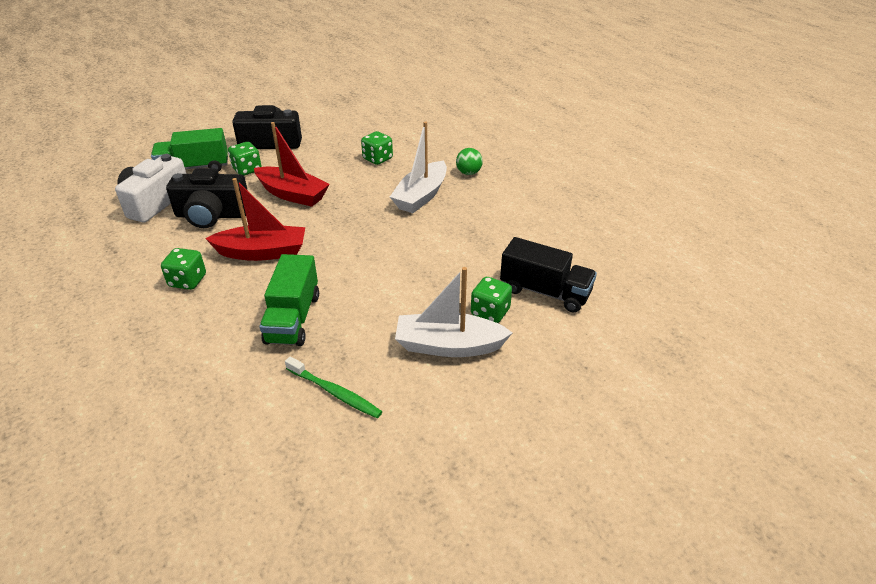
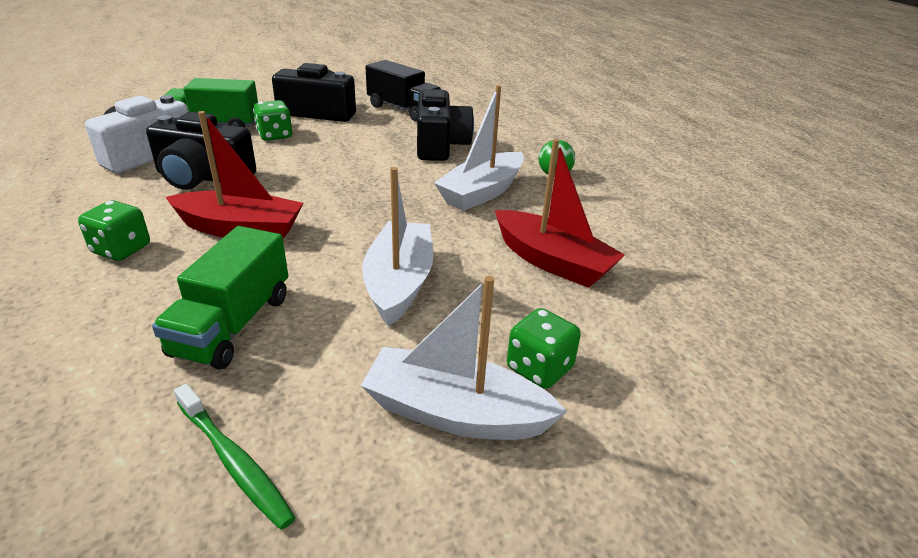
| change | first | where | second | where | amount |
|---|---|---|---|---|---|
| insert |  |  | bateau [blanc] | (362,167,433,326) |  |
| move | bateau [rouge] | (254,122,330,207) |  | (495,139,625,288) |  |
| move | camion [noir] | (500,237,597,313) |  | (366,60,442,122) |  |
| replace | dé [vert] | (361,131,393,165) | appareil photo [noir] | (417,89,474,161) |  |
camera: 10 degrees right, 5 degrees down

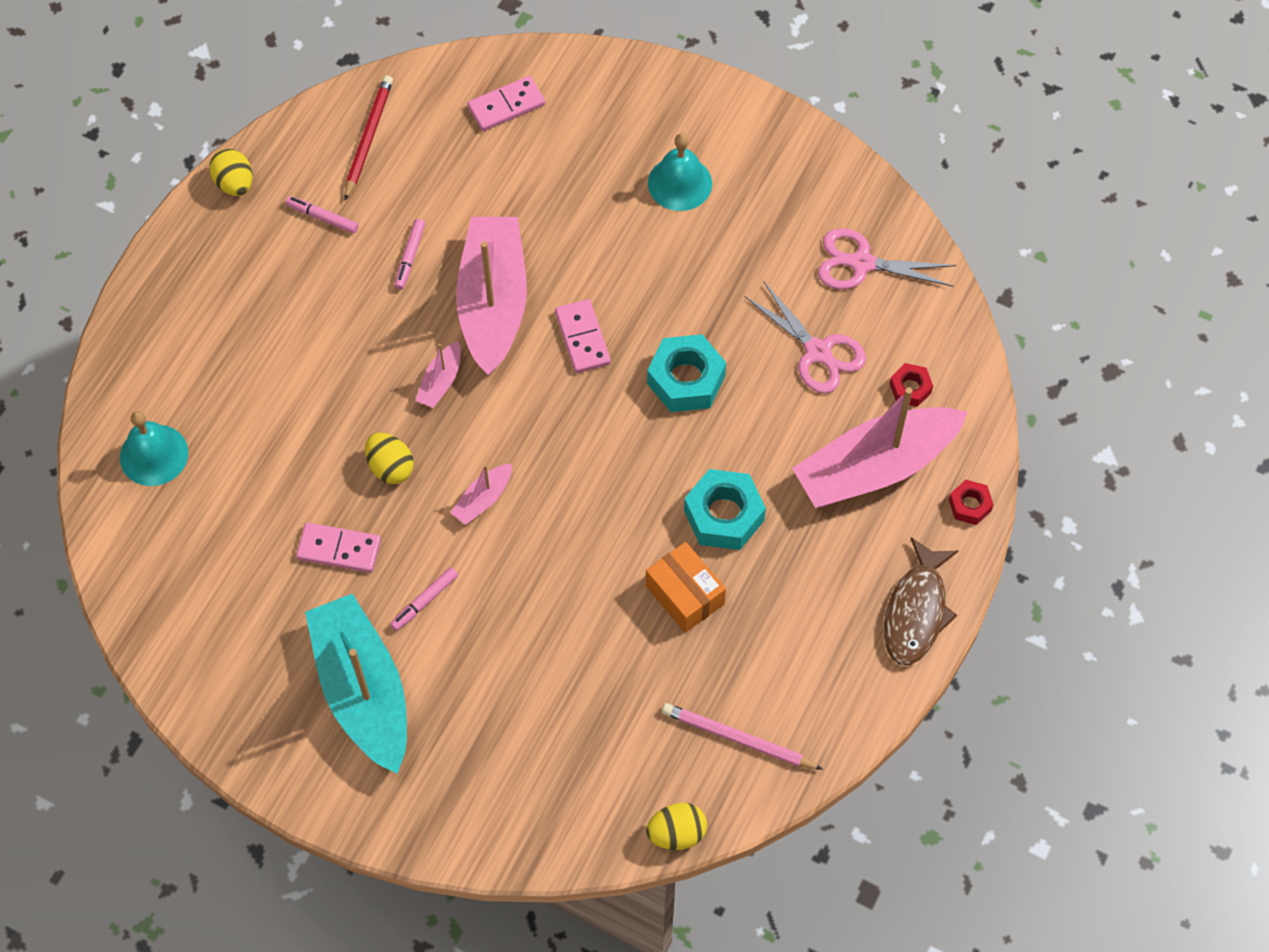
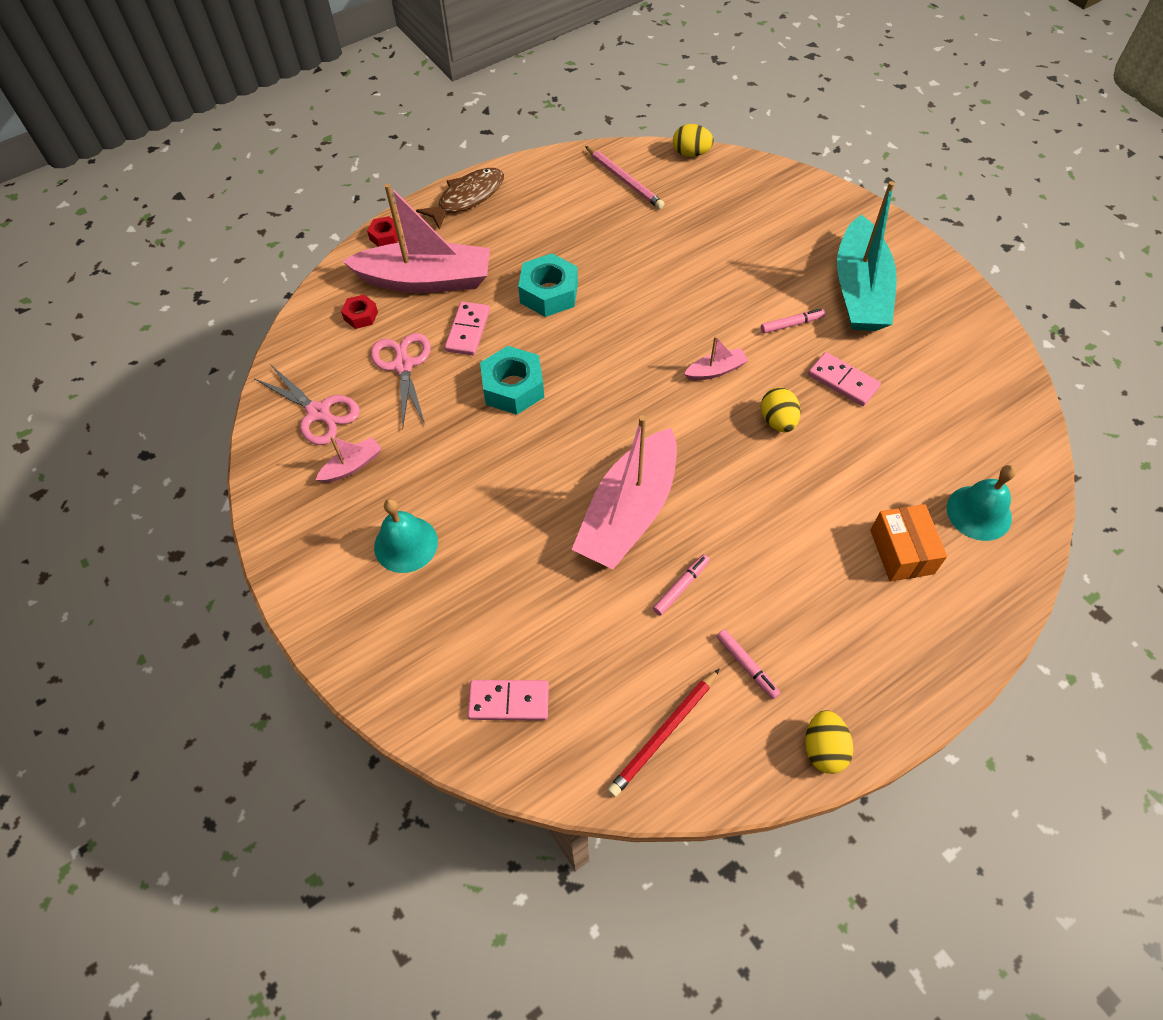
| change | first | where | second | where | amount |
|---|---|---|---|---|---|
| move | bateau [rose] | (415,341,461,408) |  | (316,436,382,483) |  |
| move | domino [rose] | (555,299,611,373) |  | (445,302,490,356) |  |
| move | boîte [orange] | (646,542,726,633) |  | (870,504,947,581) |  |
camera: 150 degrees left, 5 degrees down

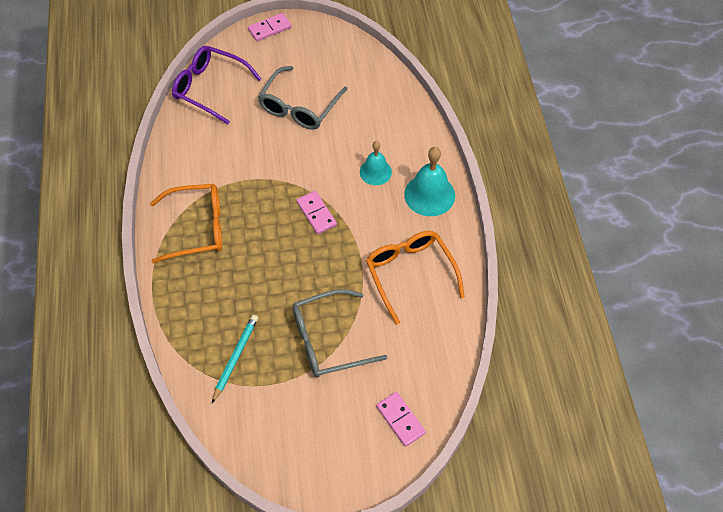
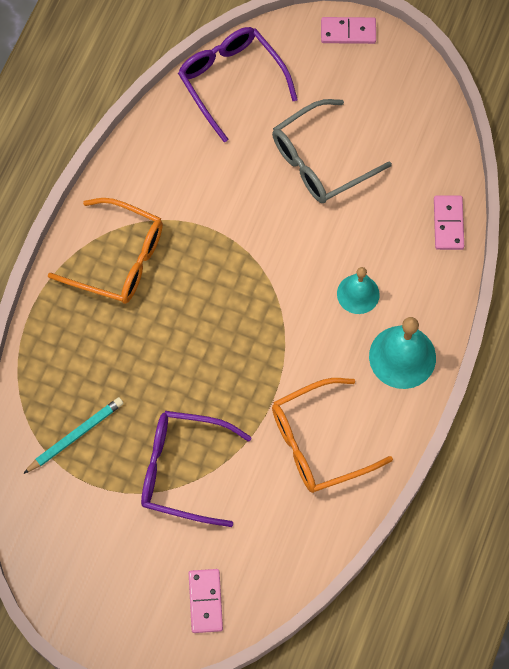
| change | first | where | second | where | amount |
|---|---|---|---|---|---|
| move | domino [rose] | (297,191,337,234) |  | (434,195,464,250) |  |
| recolor | lunettes [gris] | (292,289,387,377) | lunettes [violet] | (141,411,252,527) |  |
| rotate | lunettes [orange] | (366,231,465,325) |  | (272,378,393,493) | 120 degrees counterclockwise |
camera: 30 degrees right, 10 degrees up

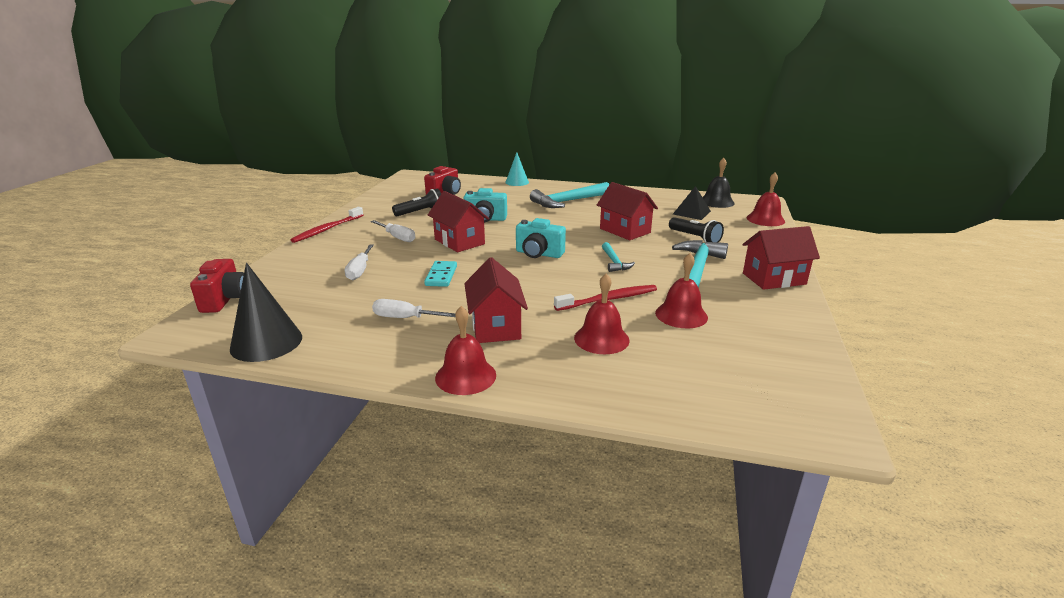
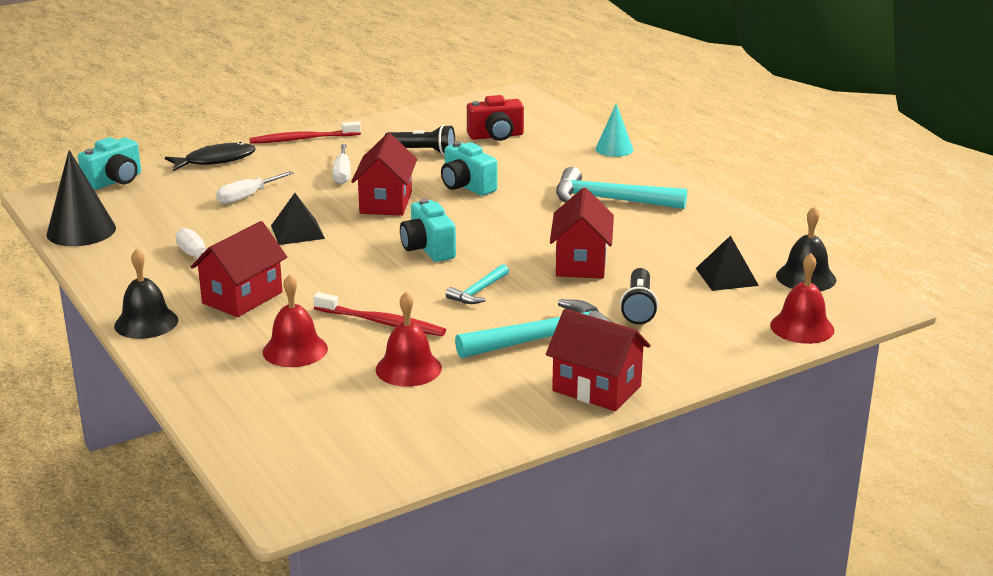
| change | first | where | second | where | amount |
|---|---|---|---|---|---|
| insert |  |  | poisson [noir] | (165,142,256,171) |  |
| replace | domino [turquoise] | (424,261,457,287) | pyramide [noir] | (271,193,325,245) |  |
| recolor | appareil photo [rouge] | (190,259,244,313) | appareil photo [turquoise] | (78,137,141,190) |  |
| recolor | cloche [rouge] | (435,306,496,395) | cloche [noir] | (114,249,178,339) |  |
camera: 45 degrees right, 0 degrees up

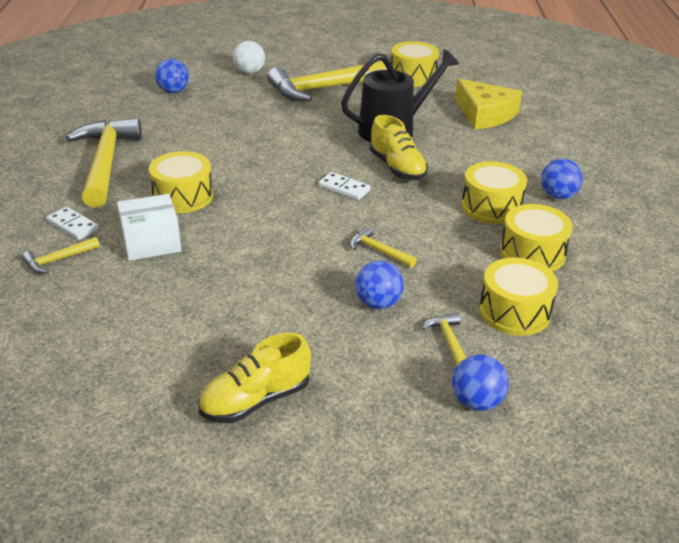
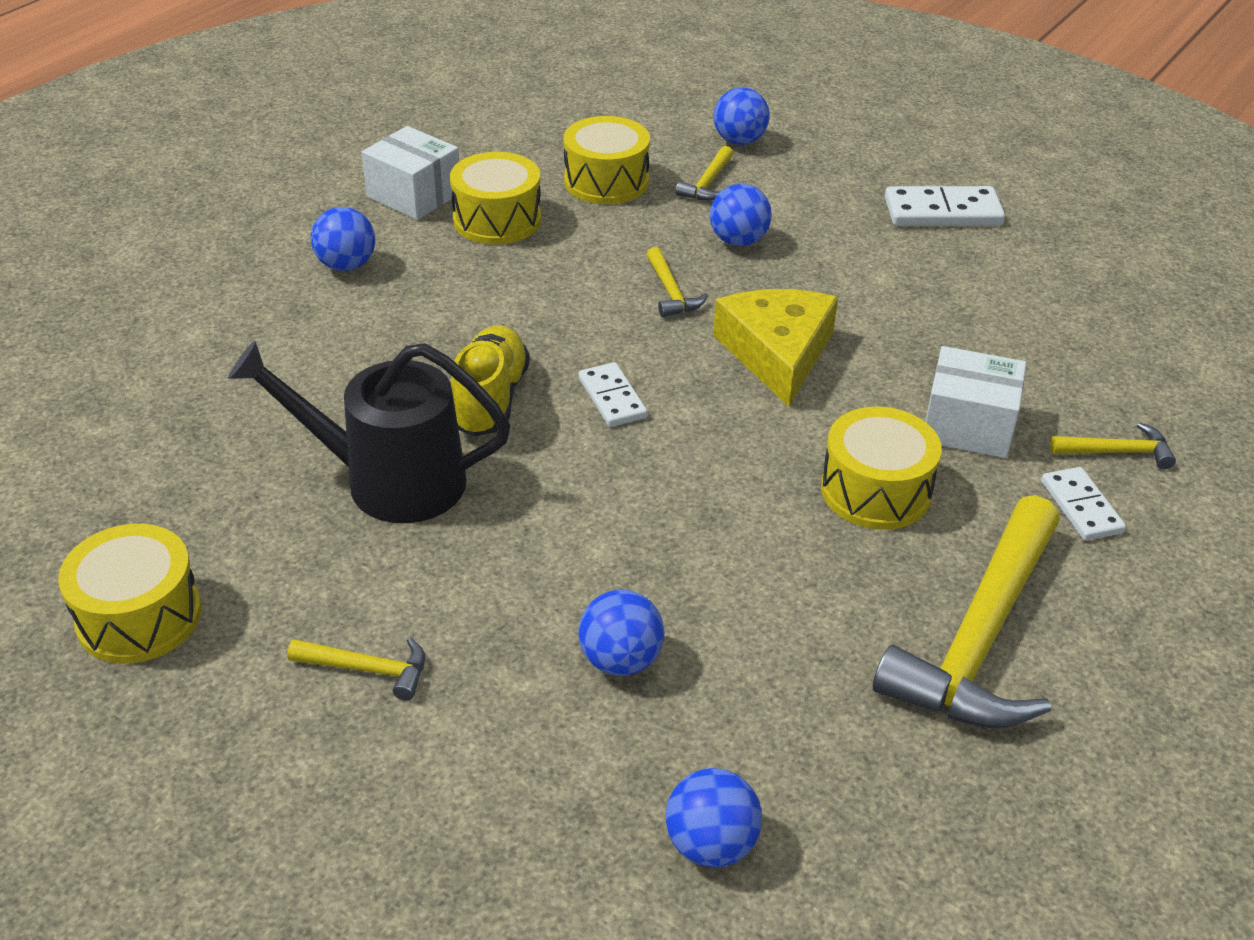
| change | first | where | second | where | amount |
|---|---|---|---|---|---|
| delete | balle [blanc] | (233,41,265,74) |  |  |  |
| delete | tambour [jaune] | (461,161,527,224) |  |  |  |
| insert |  |  | boîte [blanc] | (362,126,459,220) |  |
| insert |  |  | balle [bleu] | (579,589,664,676) |  |
| move | fromage [jaune] | (455,78,522,129) |  | (713,289,838,407) |  |
| replace | chaussure [jaune] | (198,333,311,423) | domino [blanc] | (885,186,1005,226) |  |
| resize | marteau [jaune] | (267,61,387,101) |  | (287,637,425,701) | x0.43 |
camera: 145 degrees left, 5 degrees up

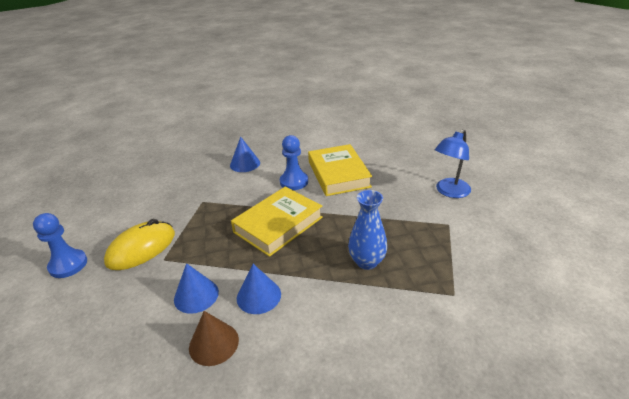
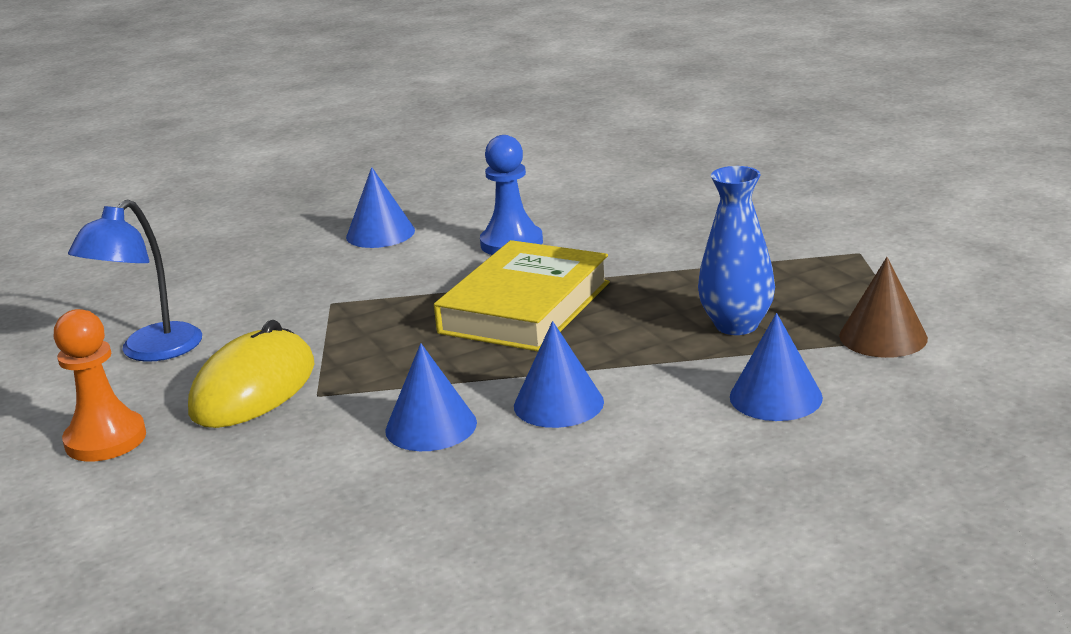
| change | first | where | second | where | amount |
|---|---|---|---|---|---|
| delete | livre [jaune] | (308,144,372,196) |  |  |  |
| insert |  |  | cône [bleu] | (730,313,823,421) |  |
| move | cône [marron] | (189,311,239,366) |  | (839,257,928,358) |  |
| move | lampe [bleu] | (435,129,471,198) |  | (68,199,202,362) |  |
| recolor | pion [bleu] | (33,213,87,278) | pion [orange] | (54,309,146,462) |  |
camera: 15 degrees left, 10 degrees down

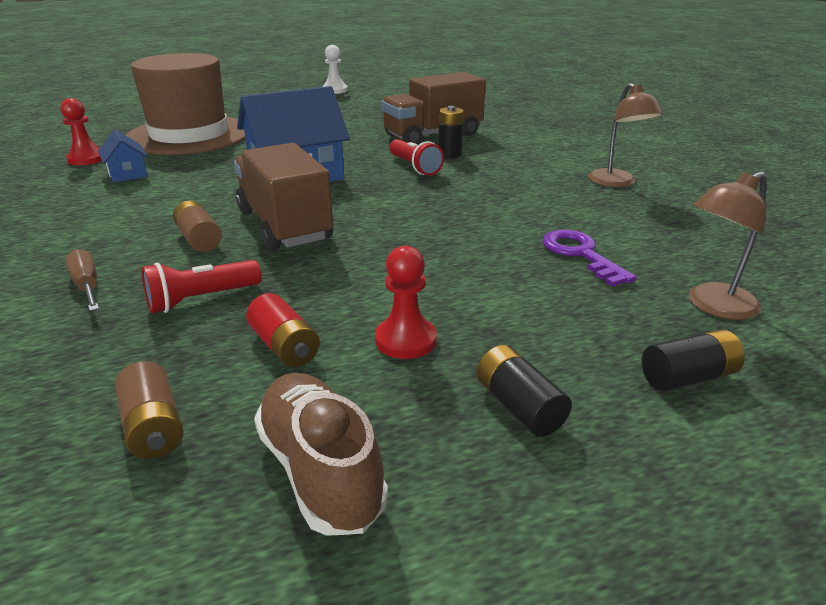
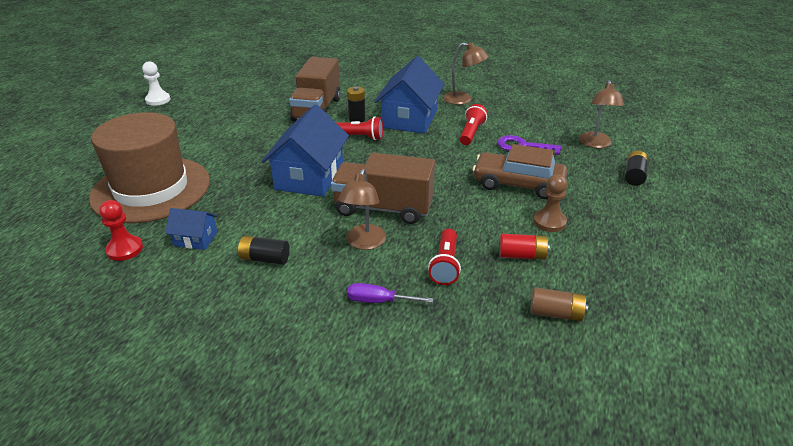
| change | first | where | second | where | amount |
|---|---|---|---|---|---|
| delete | chaussure [marron] | (254,373,388,536) |  |  |  |
| insert |  |  | maison [bleu] | (374,56,444,134) |  |
| insert |  |  | lampe de poche [rouge] | (460,104,488,145) |  |
| insert |  |  | voiture [marron] | (473,144,567,199) |  |
| move | pile [noir] | (477,345,572,437) |  | (238,236,290,265) |  |
| replace | pile [marron] | (173,201,222,252) | lampe [marron] | (338,169,386,250) |  |
| recolor | tournevis [marron] | (66,249,99,311) | tournevis [violet] | (347,283,433,303) |  |
| recolor | pion [rouge] | (375,246,437,359) | pion [marron] | (533,174,567,232) |  |
camera: 50 degrees left, 5 degrees up

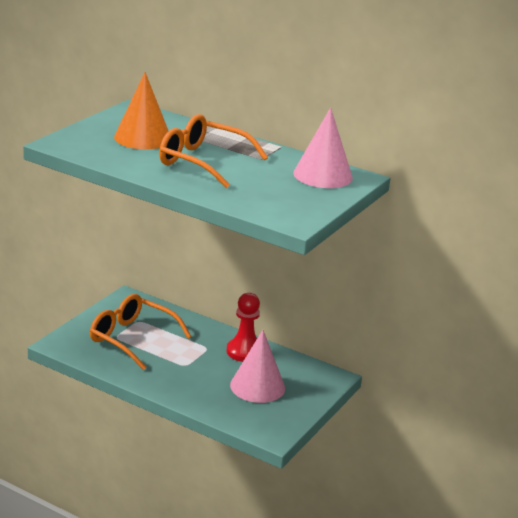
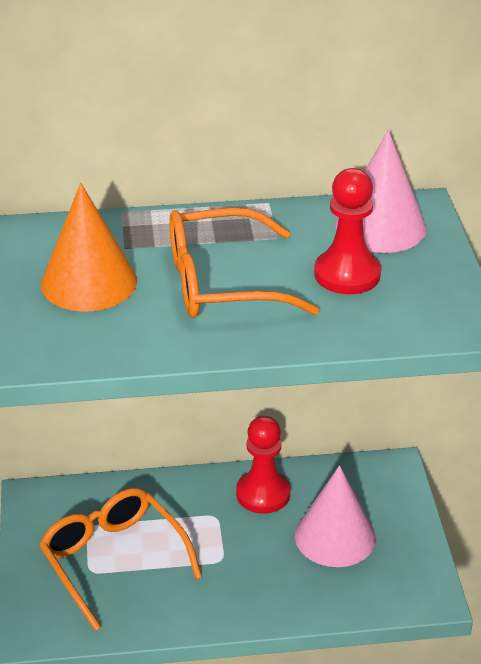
| change | first | where | second | where | amount |
|---|---|---|---|---|---|
| insert |  |  | pion [rouge] | (314,168,381,294) |  |
| rotate | lunettes [orange] | (90,294,192,370) |  | (39,488,202,631) | 60 degrees clockwise |
camera: 35 degrees left, 10 degrees up

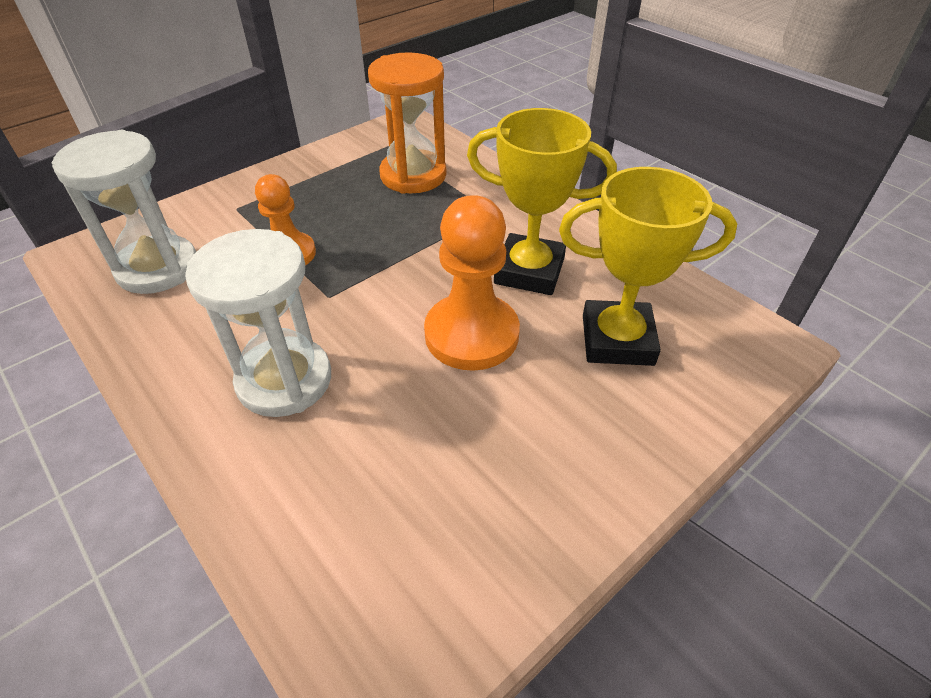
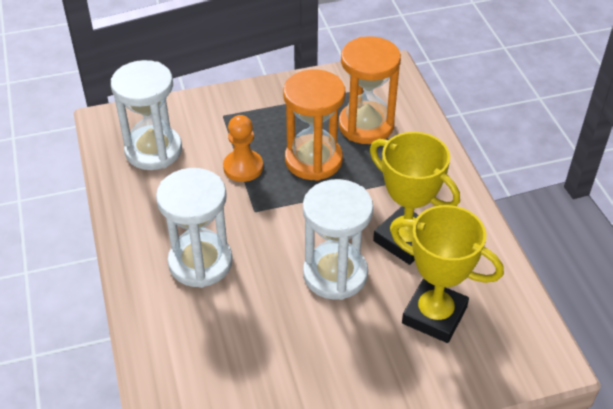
| change | first | where | second | where | amount |
|---|---|---|---|---|---|
| insert |  |  | sablier [orange] | (283,69,346,181) |  |
| replace | pion [orange] | (424,195,520,371) | sablier [blanc] | (303,179,373,300) |  |
camera: 25 degrees right, 0 degrees up

